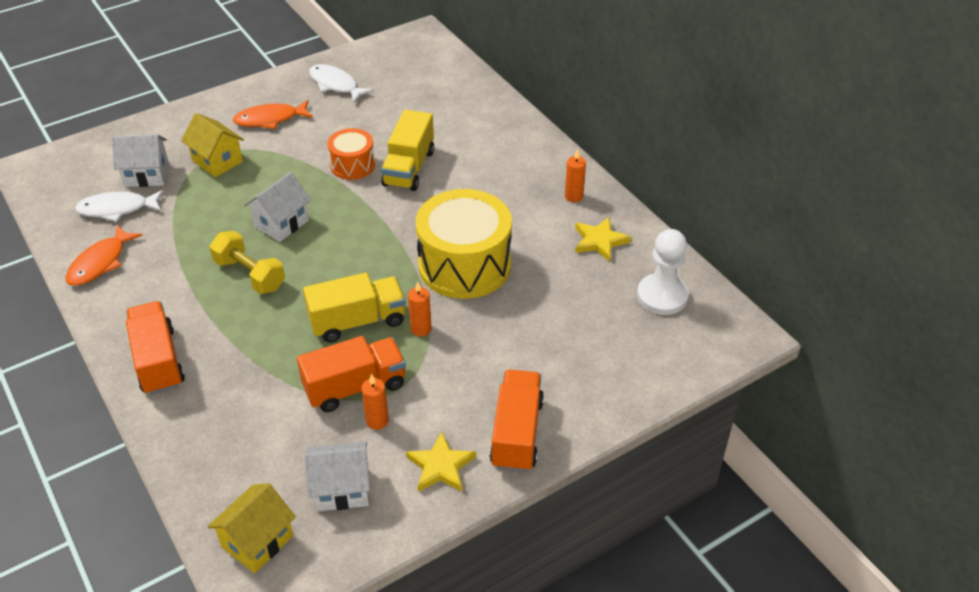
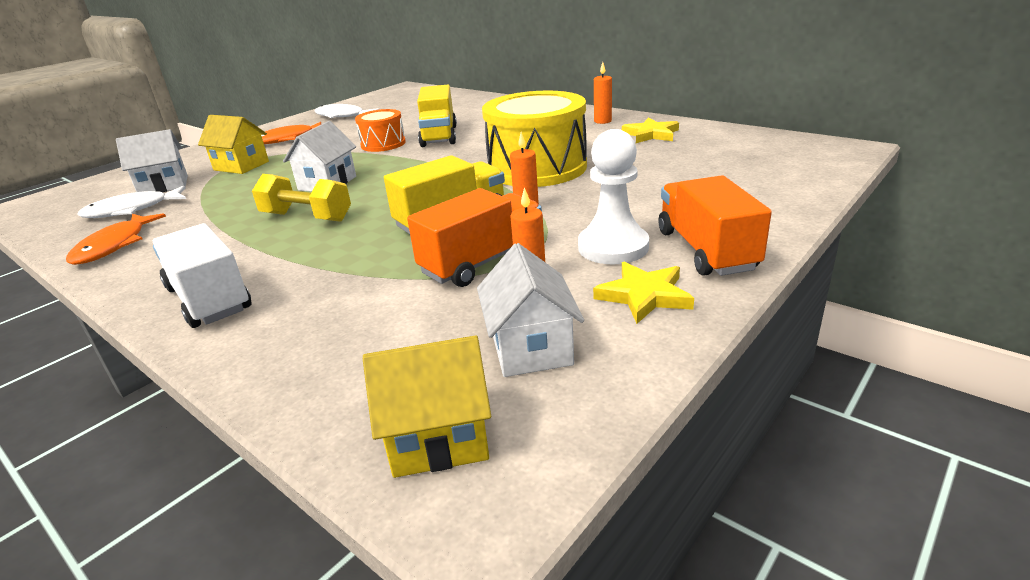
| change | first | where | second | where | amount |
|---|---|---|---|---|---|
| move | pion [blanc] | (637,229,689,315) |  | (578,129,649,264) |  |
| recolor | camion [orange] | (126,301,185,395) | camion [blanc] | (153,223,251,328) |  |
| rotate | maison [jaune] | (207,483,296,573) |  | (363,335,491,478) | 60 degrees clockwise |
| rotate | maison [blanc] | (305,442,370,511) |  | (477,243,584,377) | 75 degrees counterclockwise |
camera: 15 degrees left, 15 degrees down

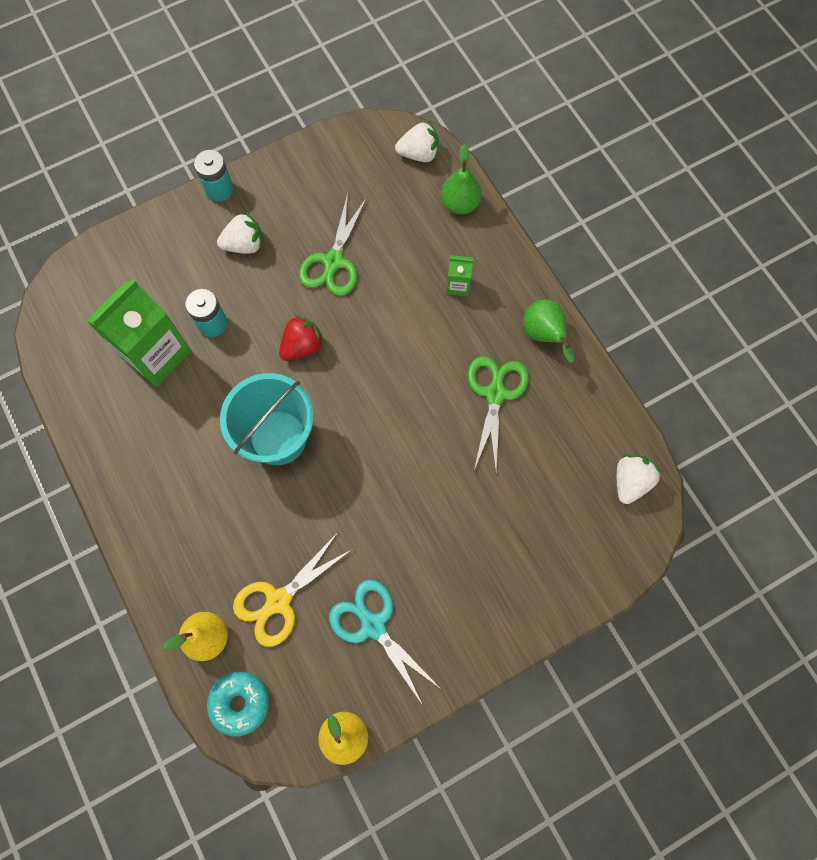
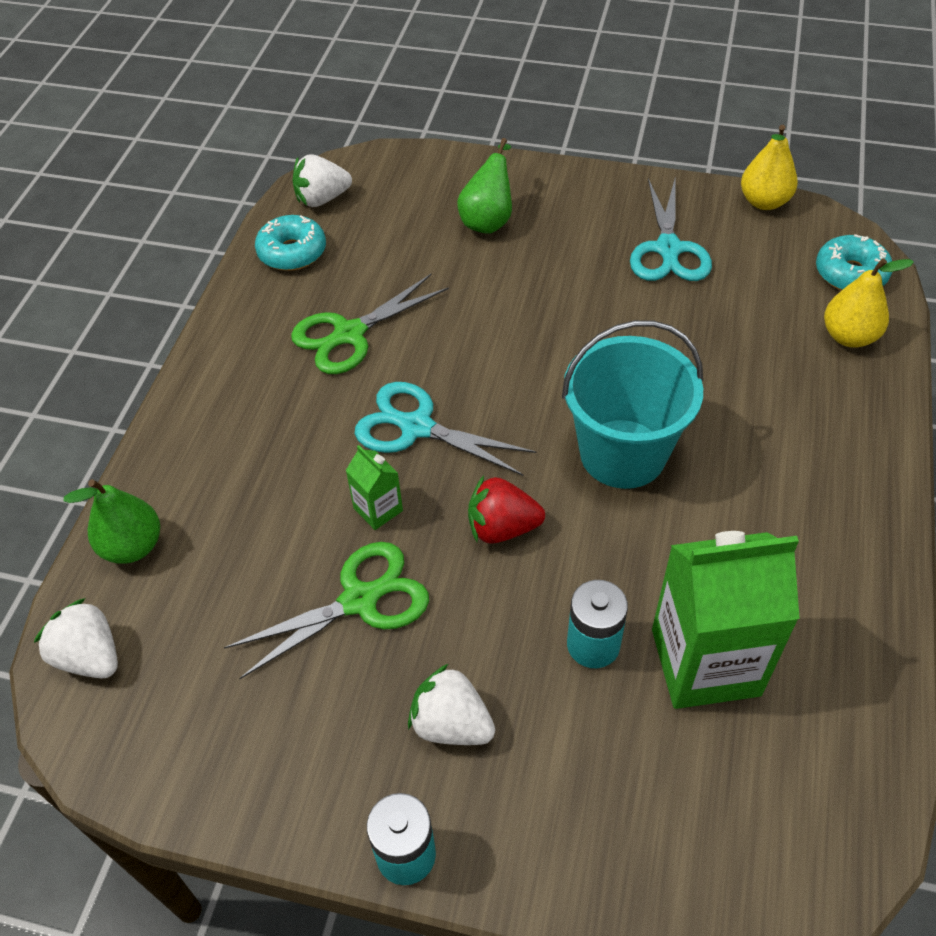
| change | first | where | second | where | amount |
|---|---|---|---|---|---|
| delete | ciseaux [jaune] | (233,532,353,647) |  |  |  |
| insert |  |  | beignet [turquoise] | (255,215,326,271) |  |
| insert |  |  | ciseaux [turquoise] | (355,382,536,476) |  |
| move | brique de lait [vert] | (446,255,473,296) |  | (346,445,403,530) |  |
| move | poire [vert] | (523,299,575,363) |  | (457,138,512,233) |  |
camera: 135 degrees left, 20 degrees down

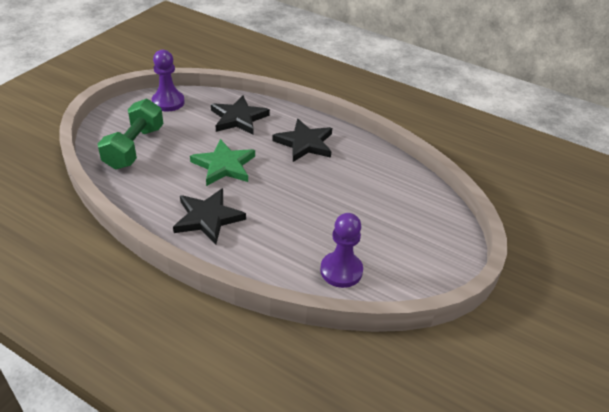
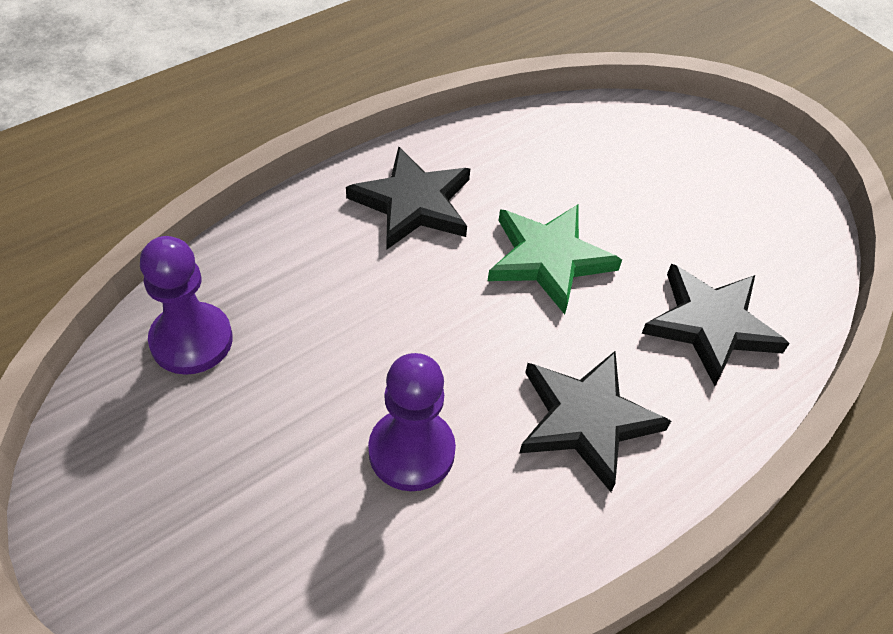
| change | first | where | second | where | amount |
|---|---|---|---|---|---|
| delete | haltère [vert] | (98,99,163,170) |  |  |  |
| move | pion [violet] | (152,50,185,112) |  | (368,353,456,491) |  |
camera: 110 degrees right, 10 degrees up

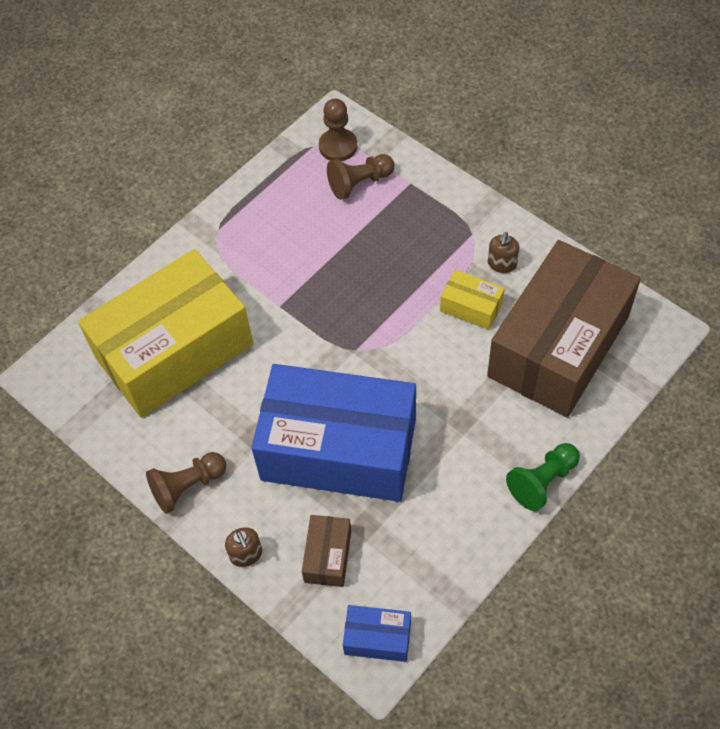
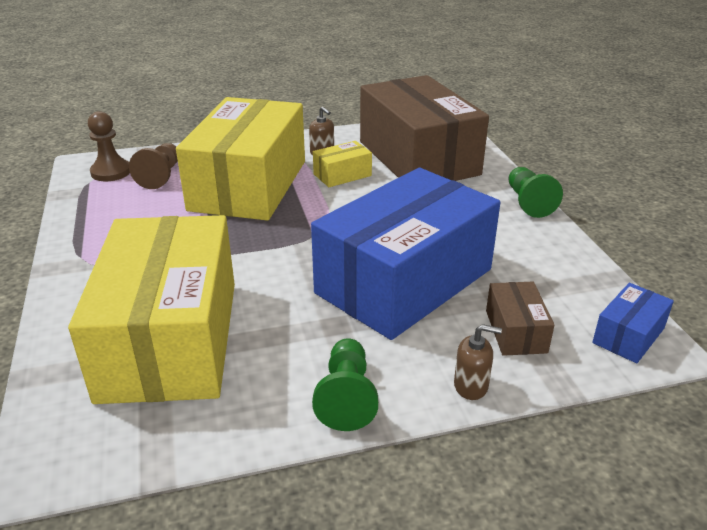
| change | first | where | second | where | amount |
|---|---|---|---|---|---|
| insert |  |  | boîte [jaune] | (176,97,305,221) |  |
| recolor | pion [marron] | (146,452,226,514) | pion [vert] | (312,339,378,431) |  |
| rotate | boîte [marron] | (302,515,351,587) |  | (486,282,554,356) | 45 degrees clockwise |
camera: 60 degrees left, 25 degrees down

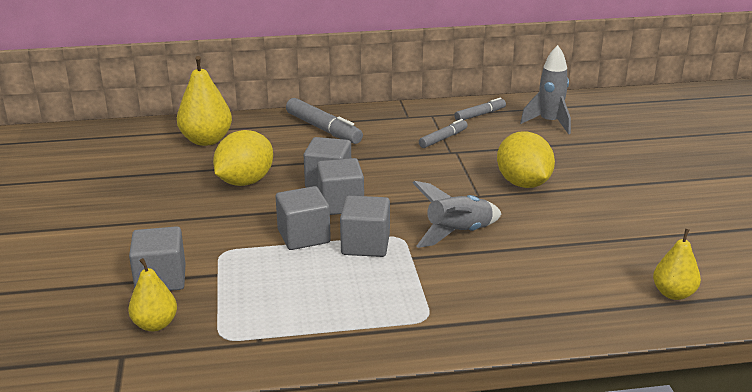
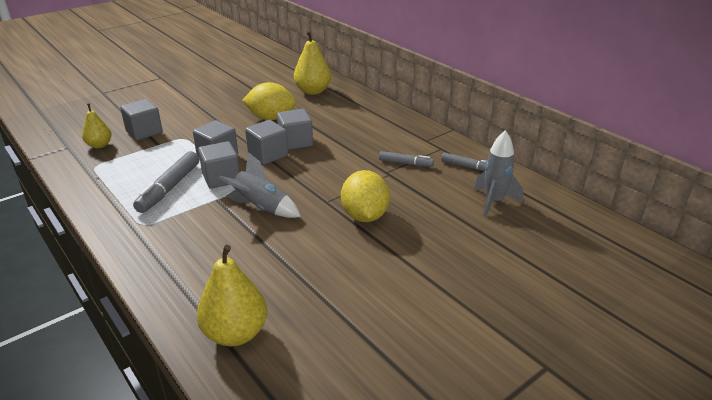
| change | first | where | second | where | amount |
|---|---|---|---|---|---|
| move | feutre [gris] | (286,98,363,144) |  | (133,151,199,213) |  |
| rotate | citron [jaune] | (497,131,555,188) |  | (341,170,390,222) | 45 degrees counterclockwise |
| resize | poire [jaune] | (653,229,701,300) |  | (197,245,267,346) | x1.62 |
camera: 60 degrees right, 5 degrees up

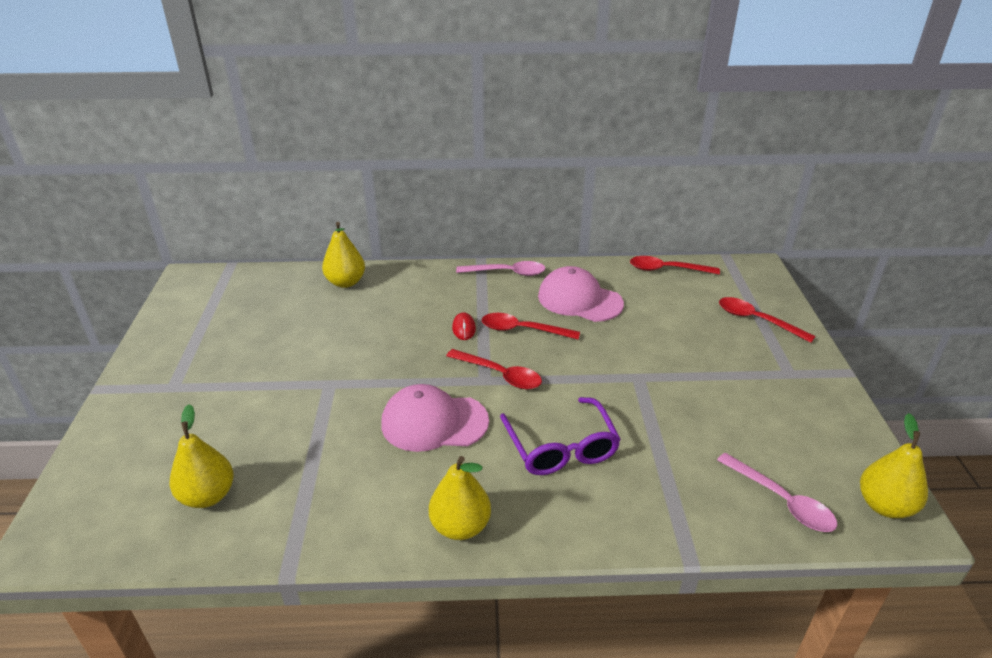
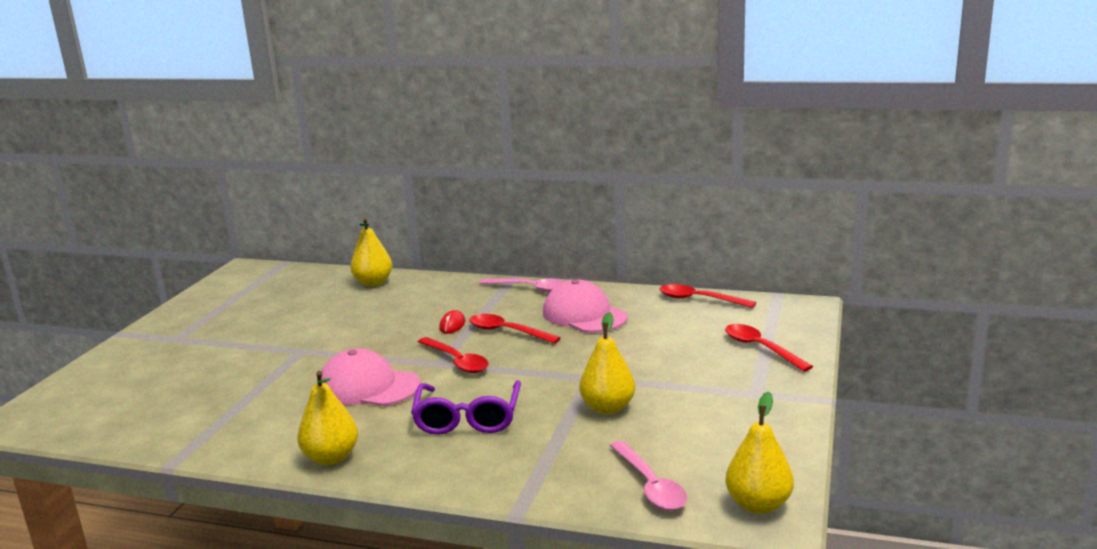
| change | first | where | second | where | amount |
|---|---|---|---|---|---|
| move | poire [jaune] | (170,404,234,508) |  | (579,312,635,414) |  |
camera: 20 degrees right, 15 degrees down

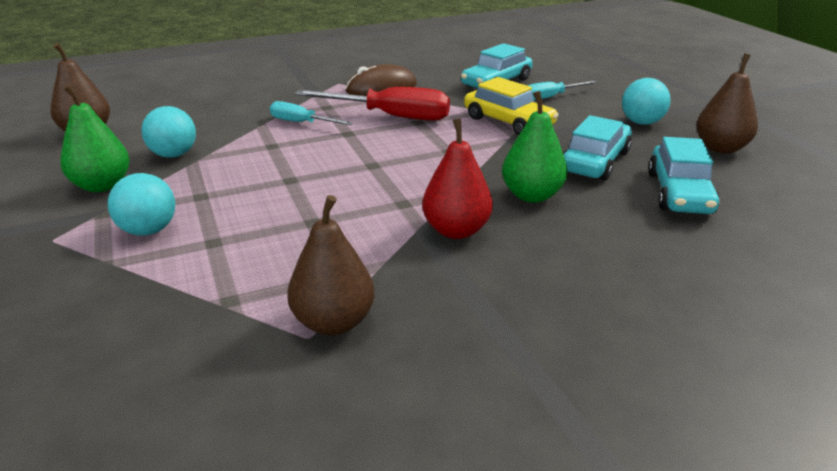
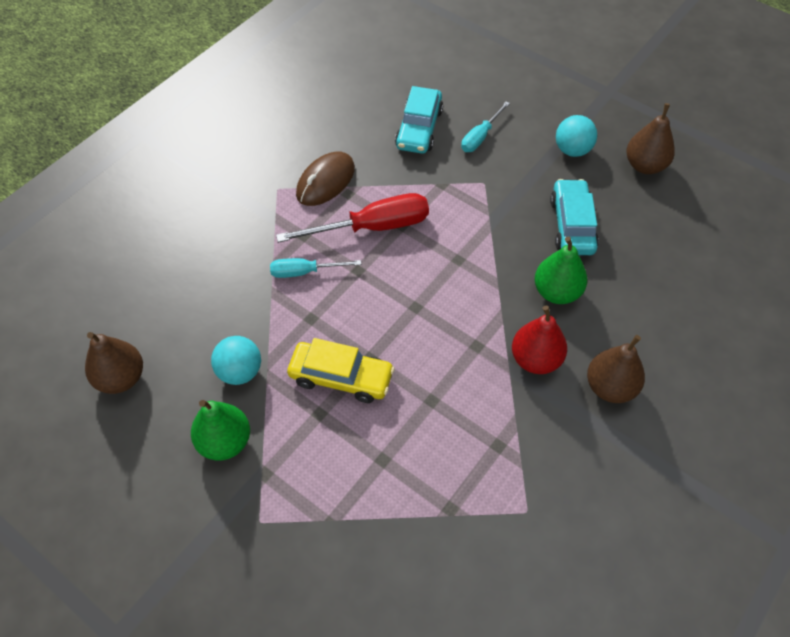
| change | first | where | second | where | amount |
|---|---|---|---|---|---|
| delete | balle [turquoise] | (108,173,175,236) |  |  |  |
| delete | voiture [turquoise] | (648,137,720,214) |  |  |  |
| move | poire [marron] | (287,195,375,335) |  | (587,335,645,403) |  |
| move | voiture [jaune] | (464,77,559,135) |  | (287,338,395,403) |  |
camera: 30 degrees left, 25 degrees up

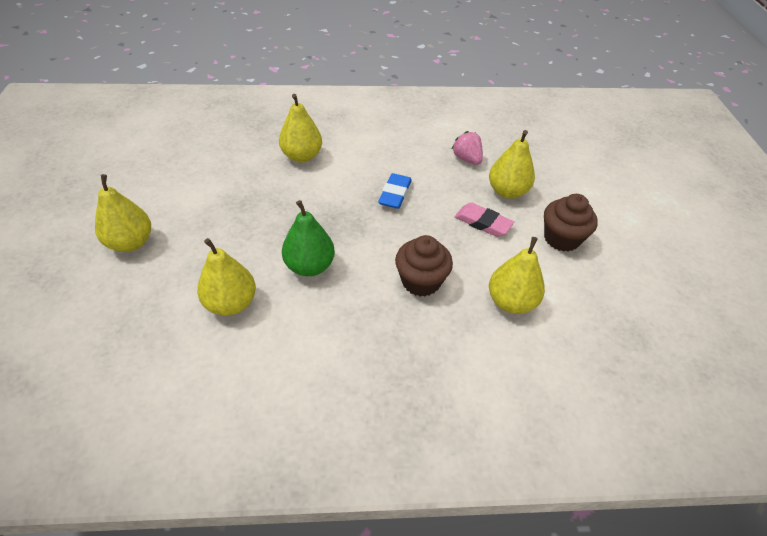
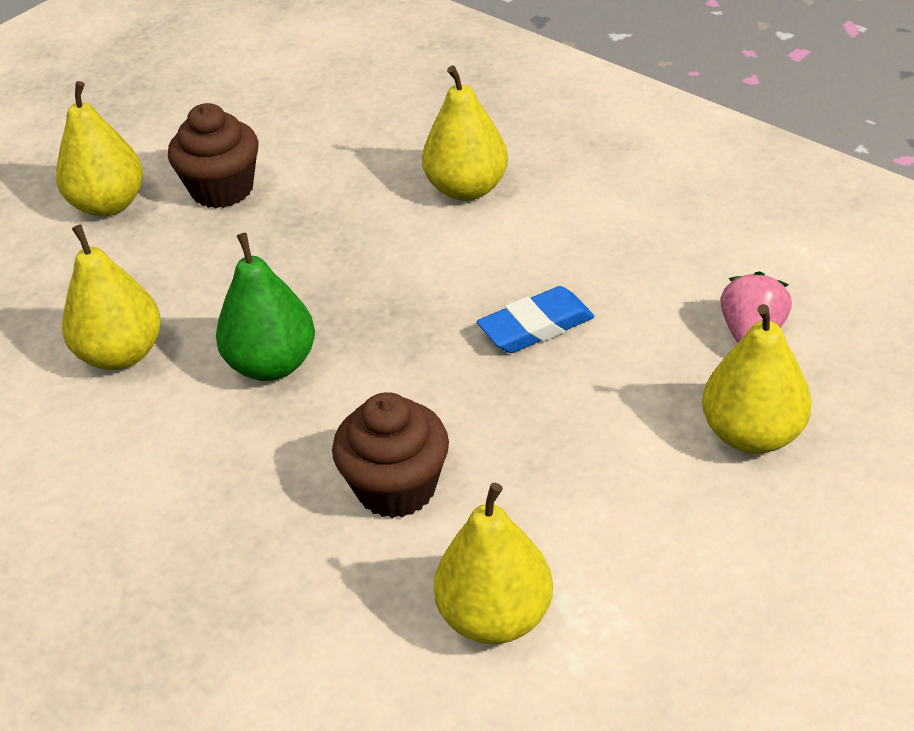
| change | first | where | second | where | amount |
|---|---|---|---|---|---|
| delete | gomme [rose] | (455,202,514,237) |  |  |  |
| move | muffin [marron] | (544,194,598,252) |  | (168,103,258,208) |  |
camera: 50 degrees right, 5 degrees down

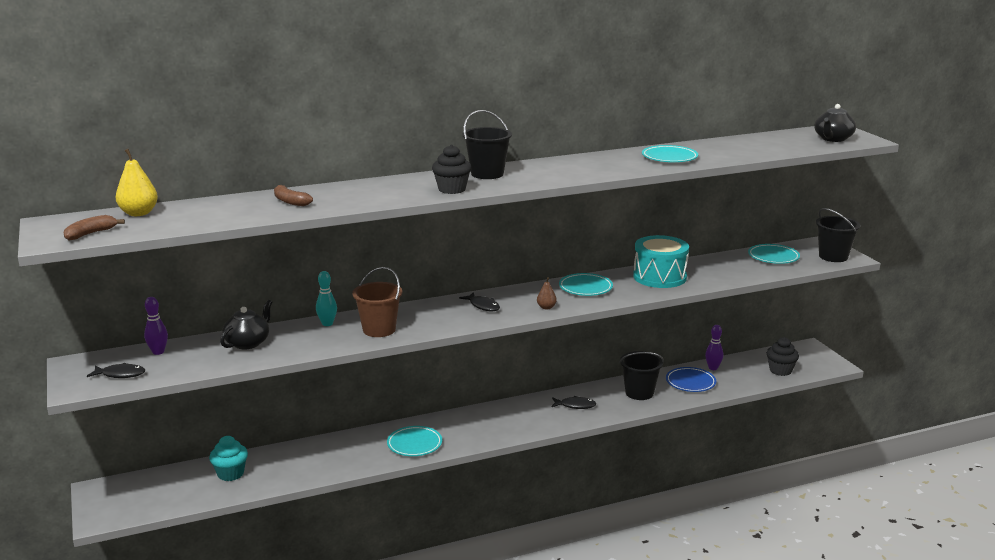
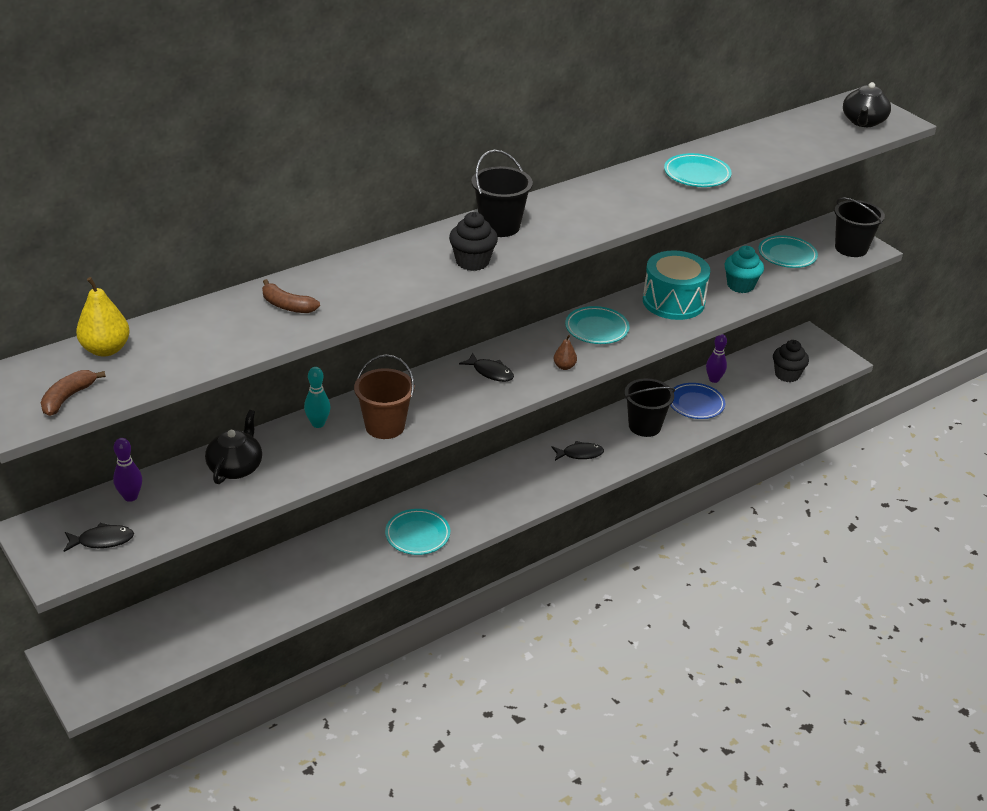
| change | first | where | second | where | amount |
|---|---|---|---|---|---|
| move | muffin [turquoise] | (209,436,248,481) |  | (724,246,764,293) |  |
camera: 15 degrees left, 15 degrees up

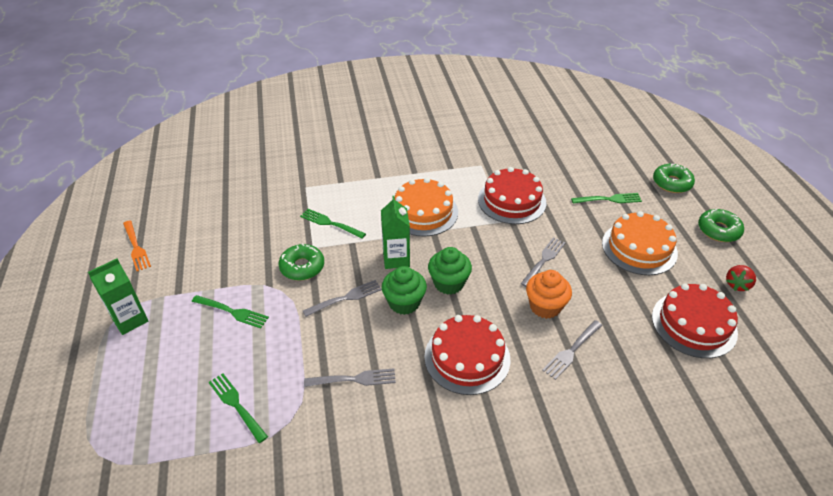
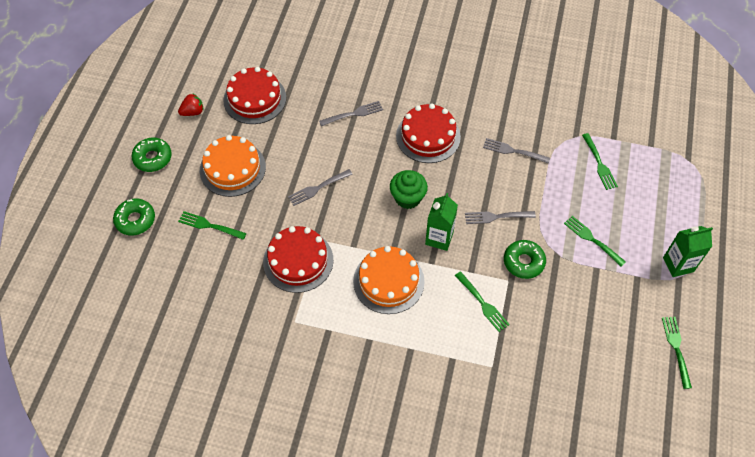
| change | first | where | second | where | amount |
|---|---|---|---|---|---|
| delete | muffin [vert] | (382,266,427,315) |  |  |  |
| delete | muffin [orange] | (526,270,572,319) |  |  |  |
| recolor | fourchette [orange] | (123,220,151,271) | fourchette [vert] | (662,317,692,389) |  |
camera: 155 degrees left, 15 degrees up

